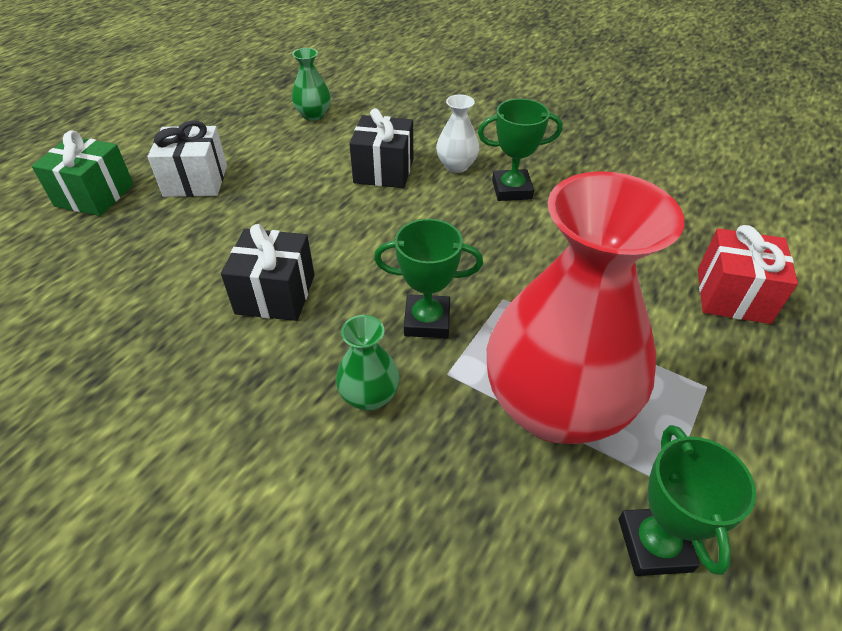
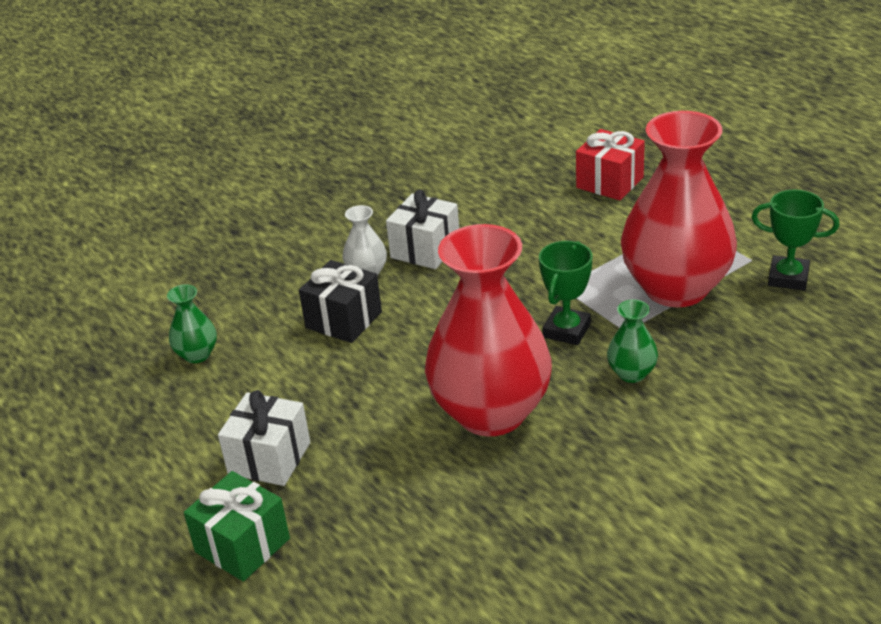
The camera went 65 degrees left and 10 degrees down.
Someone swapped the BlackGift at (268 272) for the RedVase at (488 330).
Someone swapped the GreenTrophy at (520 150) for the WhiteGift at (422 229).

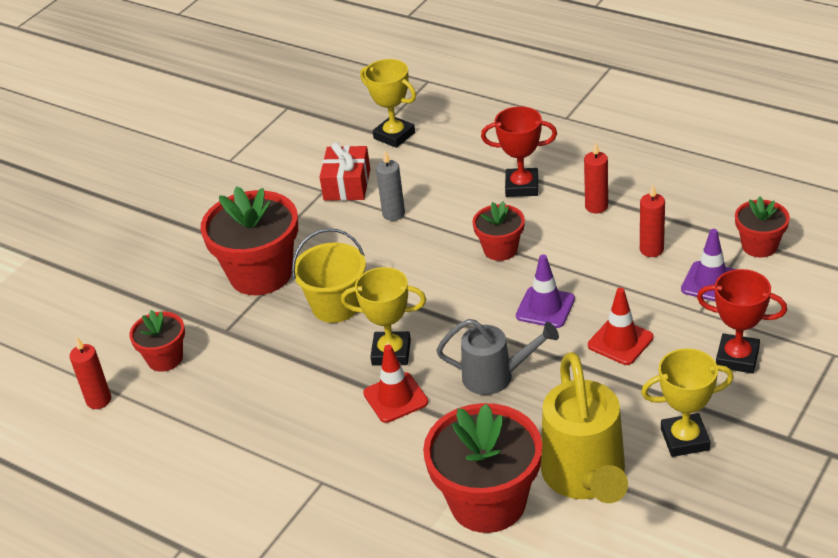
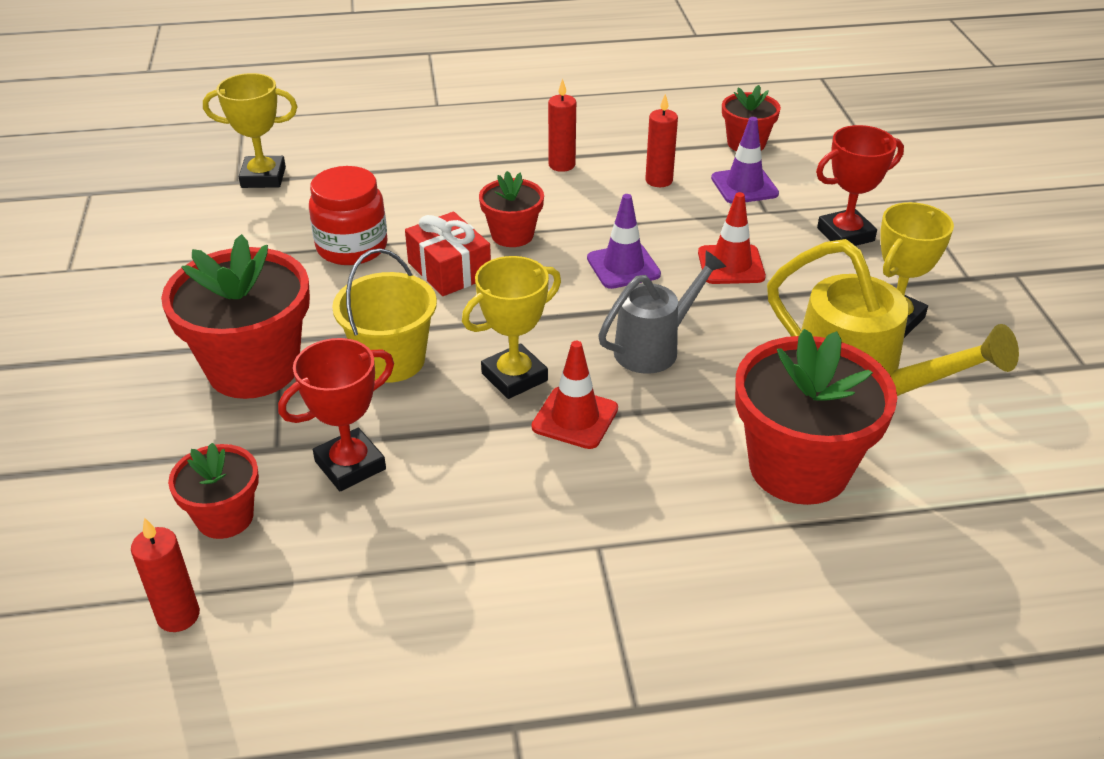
The camera went 45 degrees left and 0 degrees up.
Someone carried the RedGift from (344 171) to (448 254).
Someone carried the RedTrophy from (519 151) to (336 414).
Someone swapped the GreyCandle at (390 186) for the RedJar at (348 215).

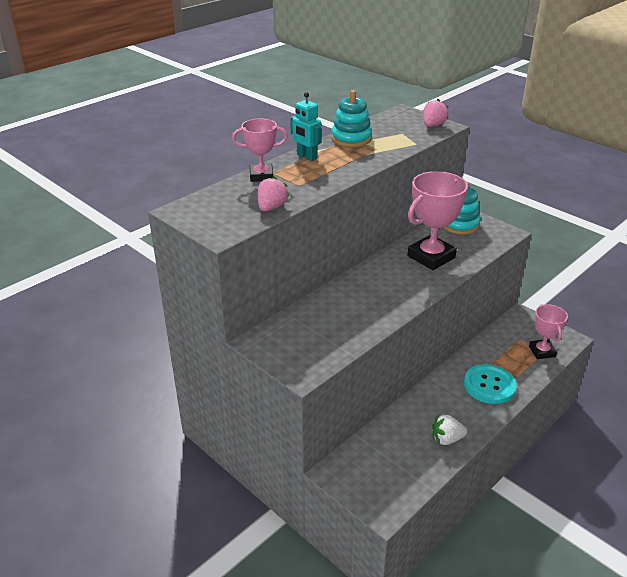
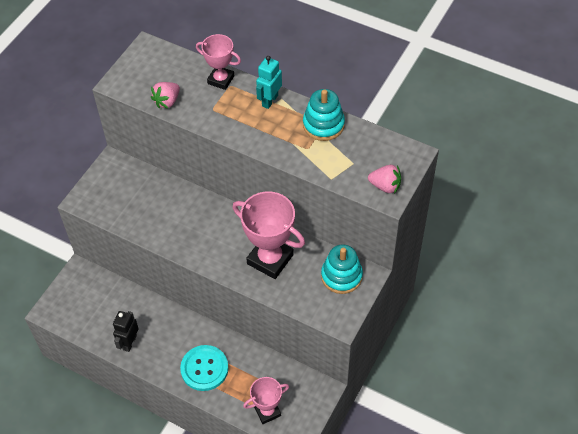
The camera went 75 degrees right and 20 degrees up.
Someone swapped the WhiteStrawberry at (449 430) for the BlackRobot at (126 331).
Someone rotated the PinkTrophy at (259 150) by 45 degrees counterclockwise.
Someone rotated the PinkStrawberry at (273 193) by 120 degrees clockwise.

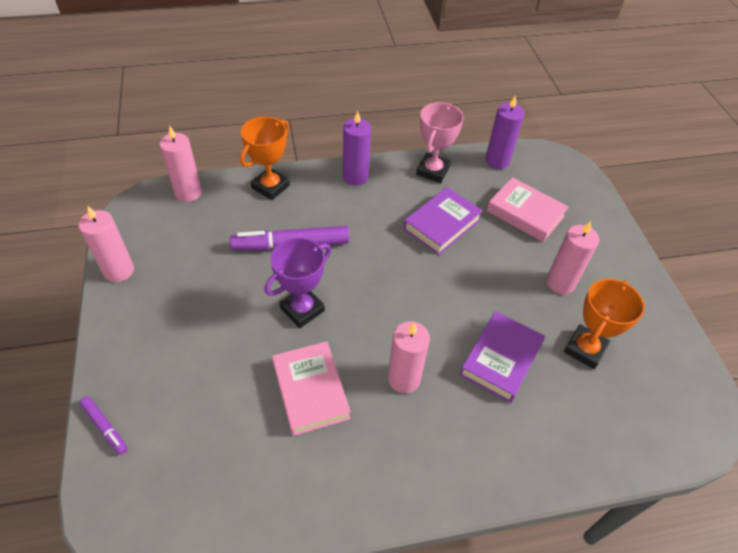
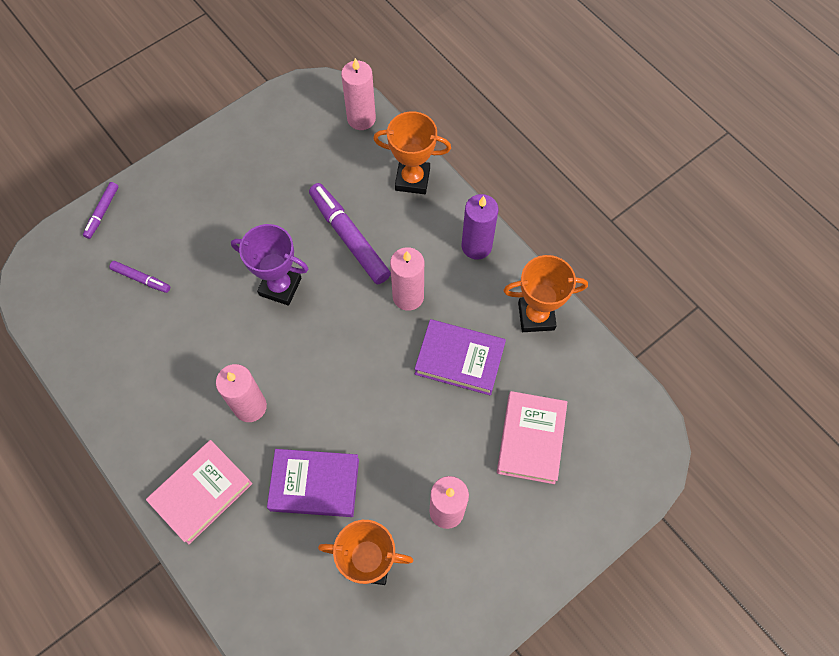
The camera went 65 degrees right and 15 degrees up.
Someone took away the PurpleCandle at (504 132).
Someone put down the PurpleMarker at (139 277).
Someone carried the PinkCandle from (106 244) to (407 279).
Someone carried the PinkBook from (311 388) to (199 492).
Someone repainted the PinkTrophy at (440 142), which became the OrangeTrophy at (545 293).

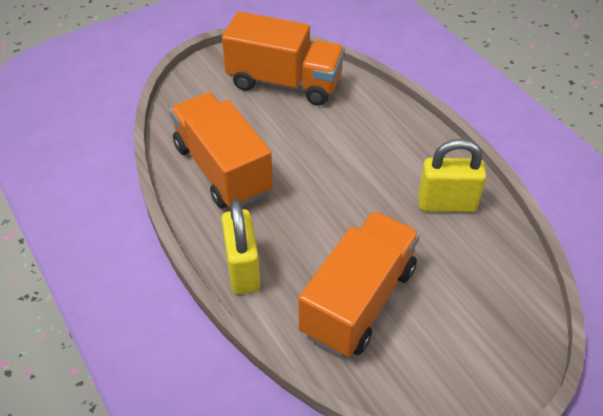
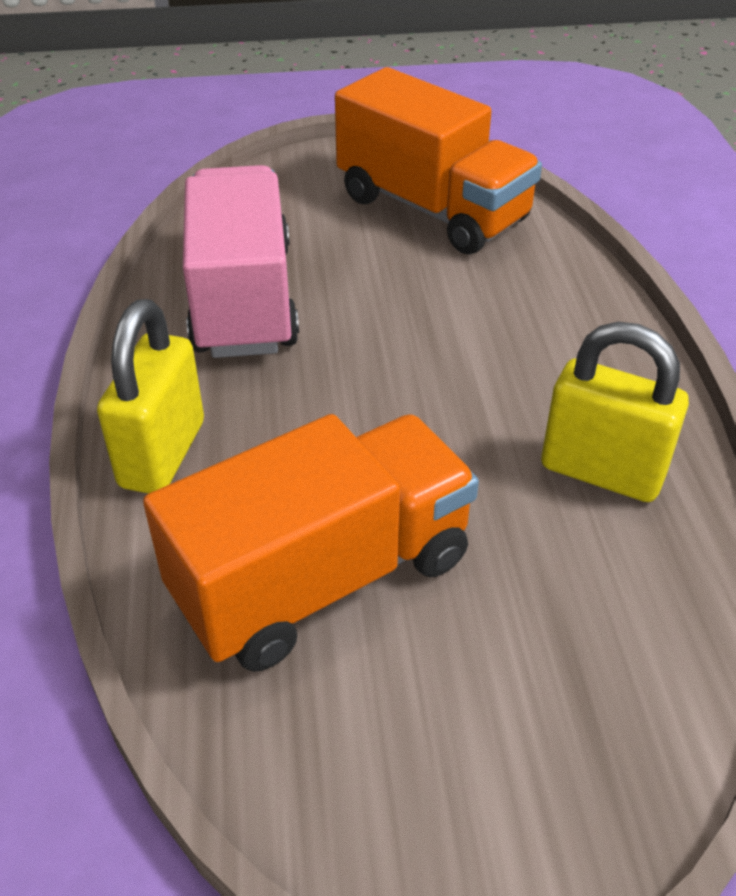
The camera went 25 degrees right and 5 degrees down.
Someone repainted the OrangeTruck at (221 150), which became the PinkTruck at (241 261).

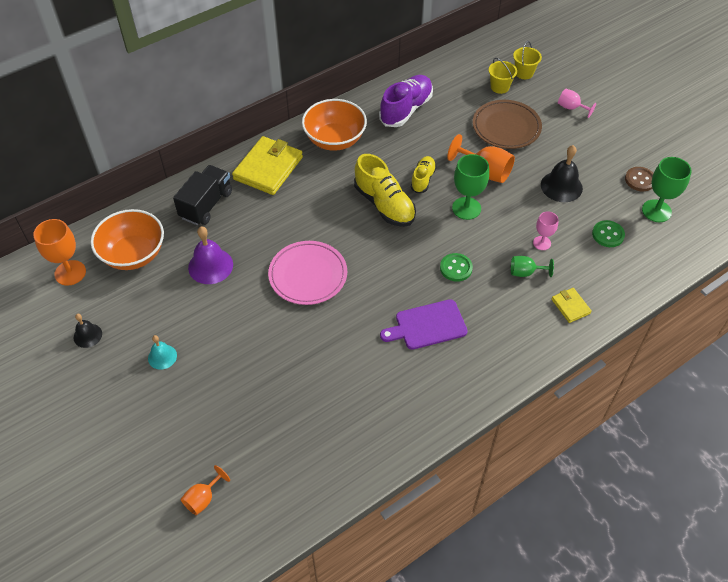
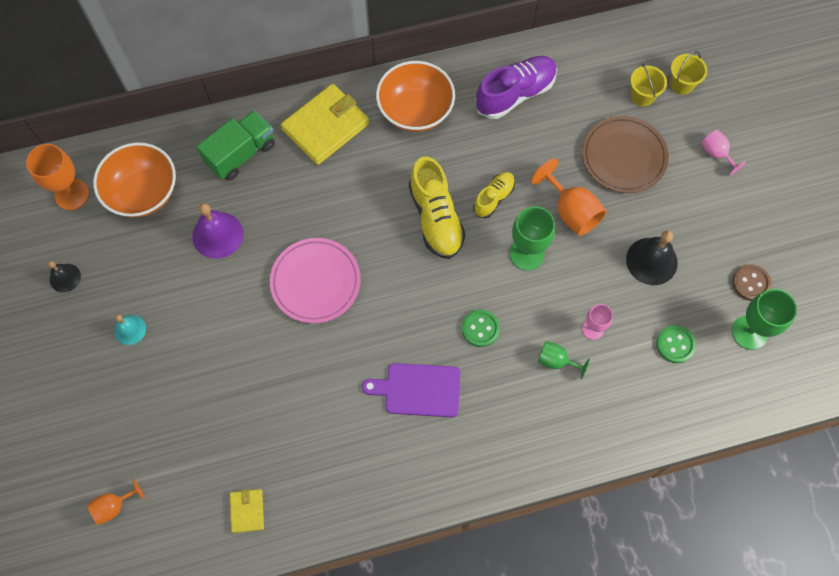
The camera went 20 degrees right and 15 degrees up.
Someone carried the YellowWallet from (571 305) to (247 511).
Someone repainted the BlackTruck at (202 195), which became the GreenTruck at (236 145).

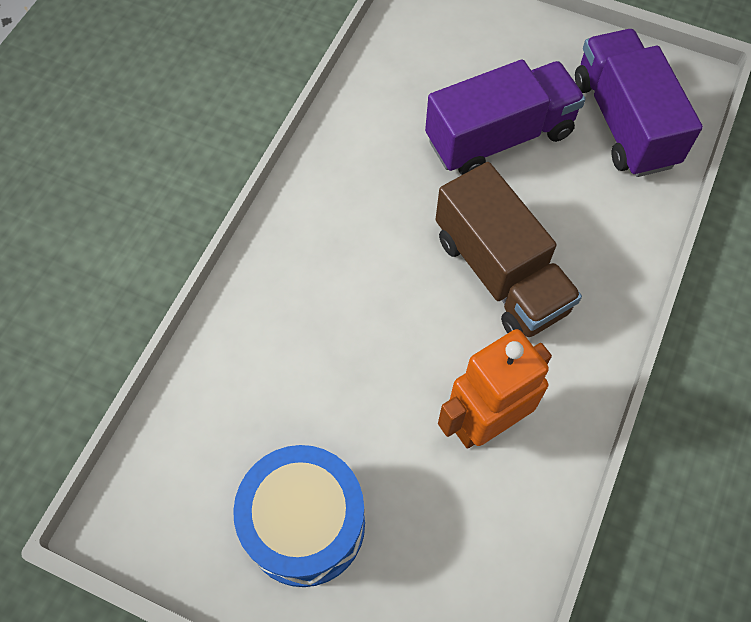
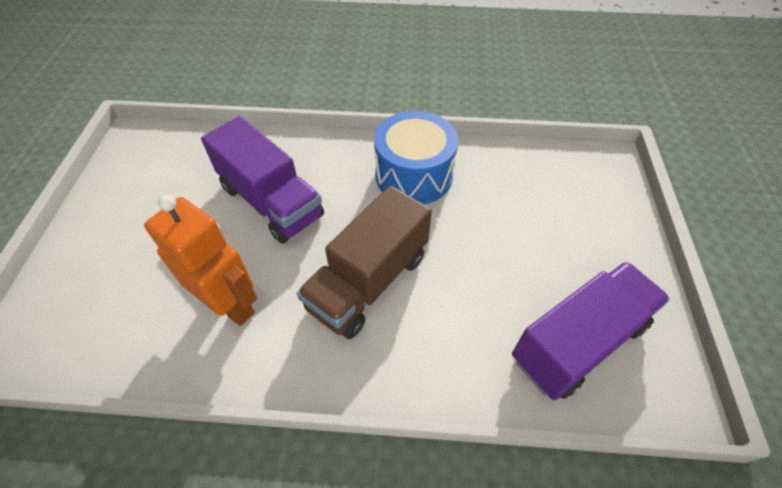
The camera went 70 degrees right and 10 degrees down.
Someone carried the BlueDrum from (299 516) to (416 157).
Someone carried the PurpleTruck from (505 117) to (262 180).

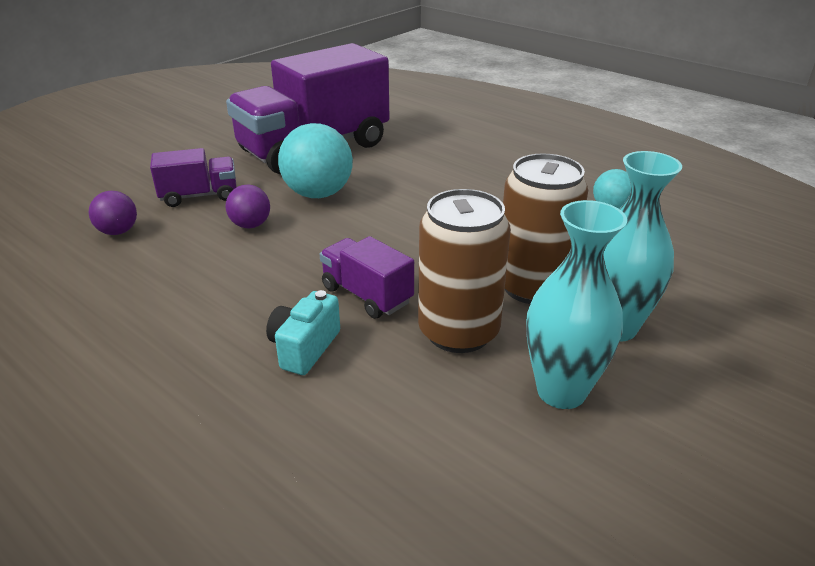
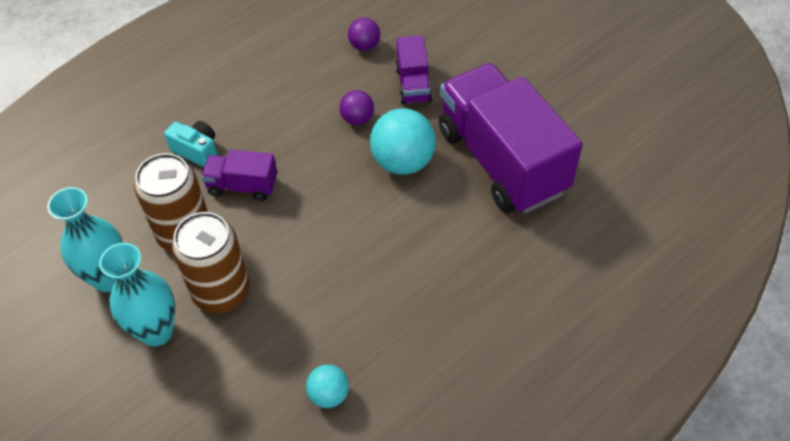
The camera went 100 degrees right and 20 degrees up.
Someone rotated the PurpleTruck at (367 277) by 135 degrees counterclockwise.

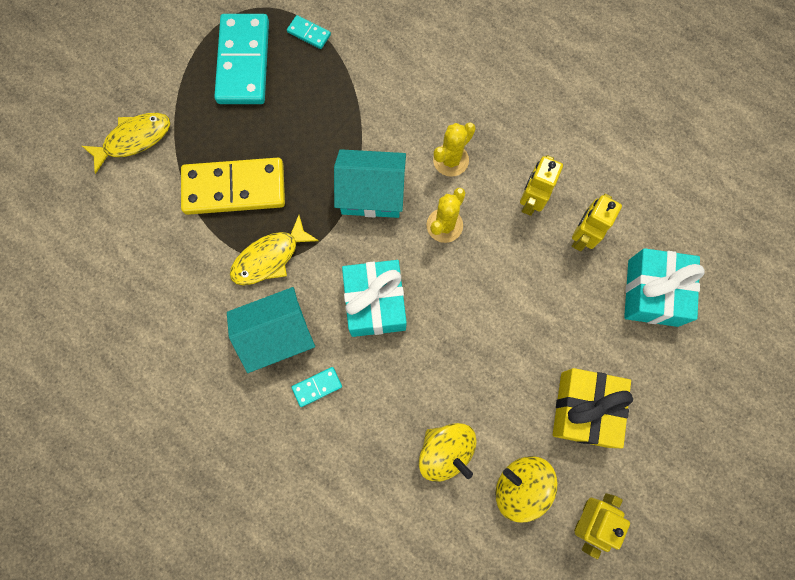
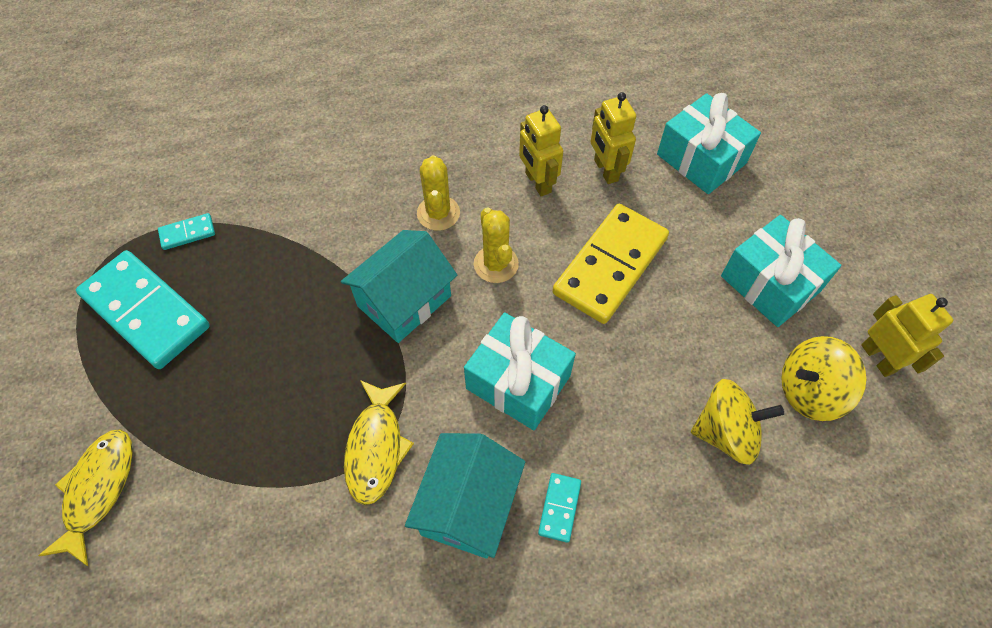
The camera went 50 degrees left and 15 degrees down.
Someone carried the YellowDomino from (233 186) to (610 264).
Someone repainted the YellowGift at (593 408), which became the TurquoiseGift at (781 271).

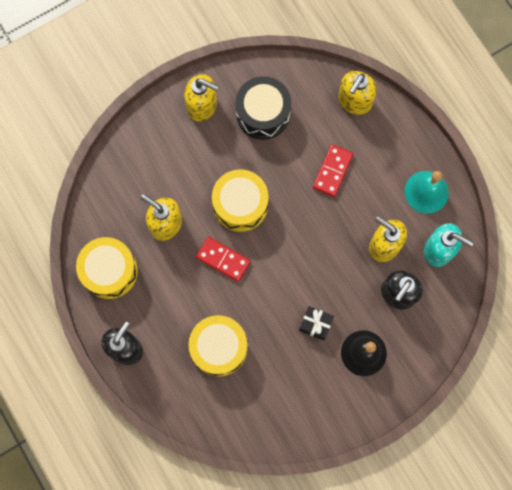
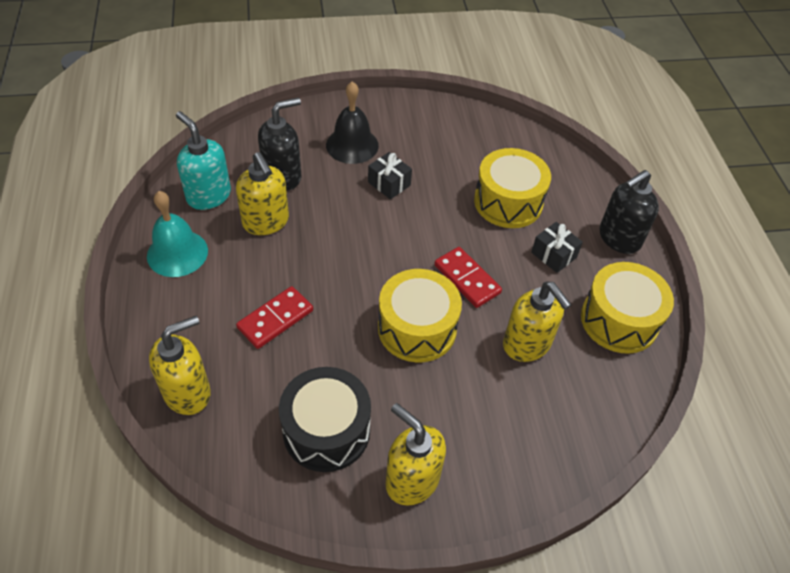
The camera went 160 degrees left and 25 degrees down.
Someone put down the BlackGift at (557 247).

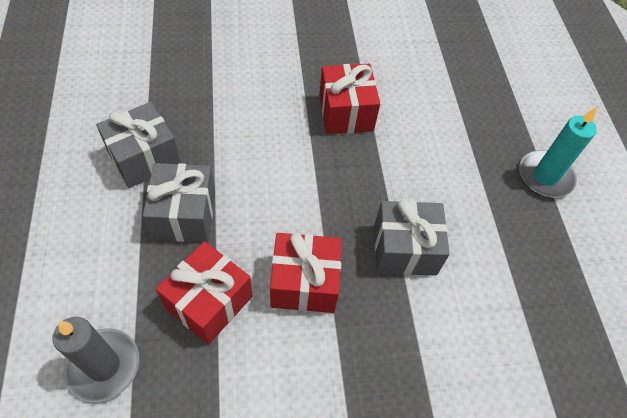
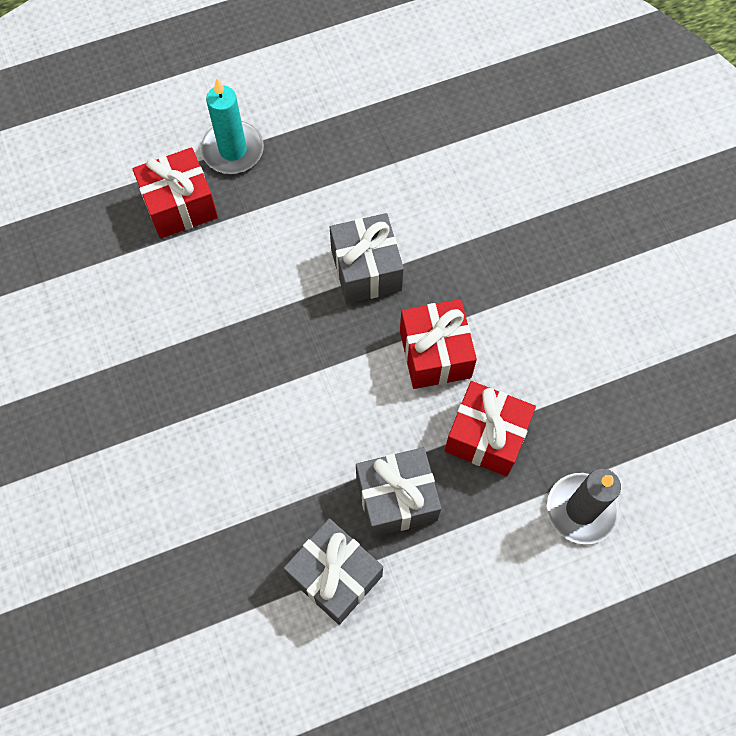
The camera went 100 degrees left and 10 degrees up.
Someone carried the RedGift from (349 99) to (175 193).

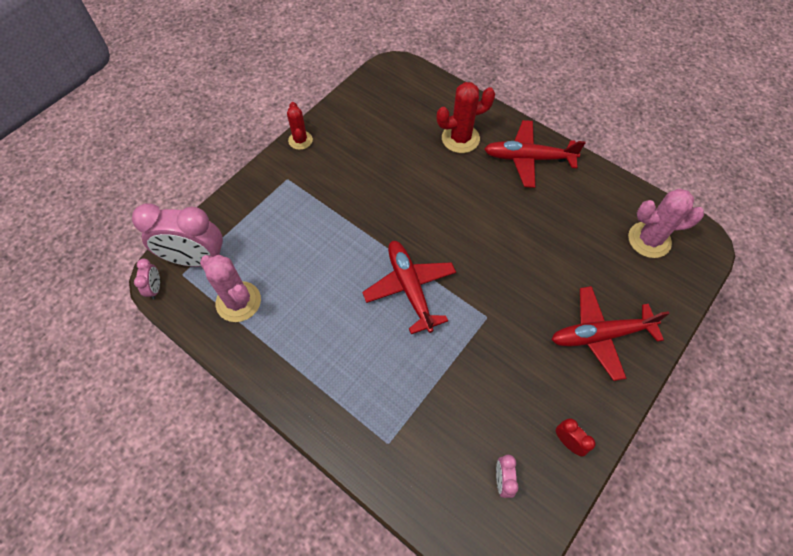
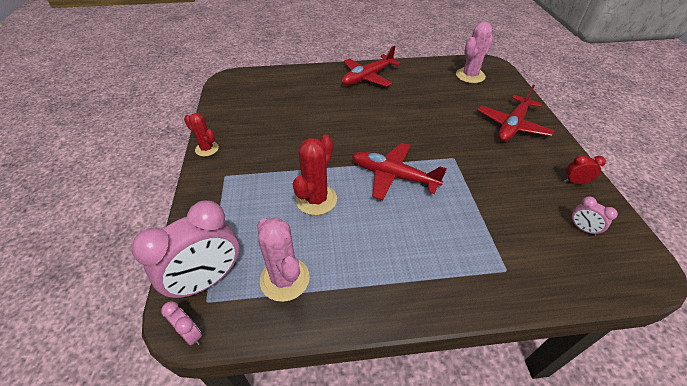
The camera went 45 degrees left and 15 degrees down.
Someone carried the RedCactus from (465 117) to (315 175).
Someone rotated the PinkCactus at (230 288) by 60 degrees clockwise.

